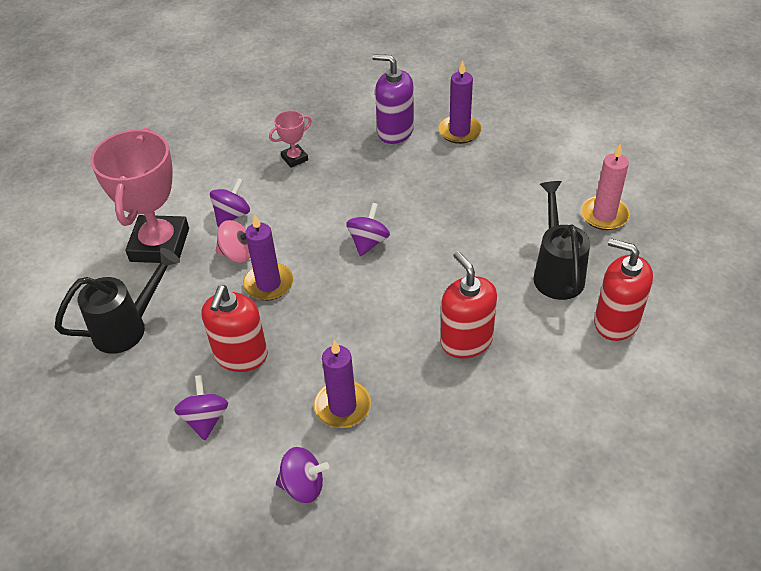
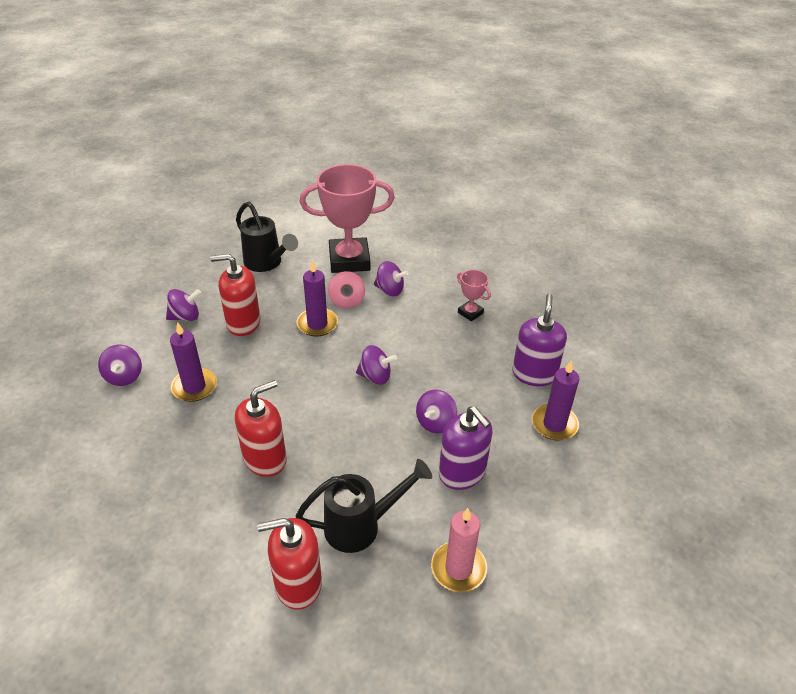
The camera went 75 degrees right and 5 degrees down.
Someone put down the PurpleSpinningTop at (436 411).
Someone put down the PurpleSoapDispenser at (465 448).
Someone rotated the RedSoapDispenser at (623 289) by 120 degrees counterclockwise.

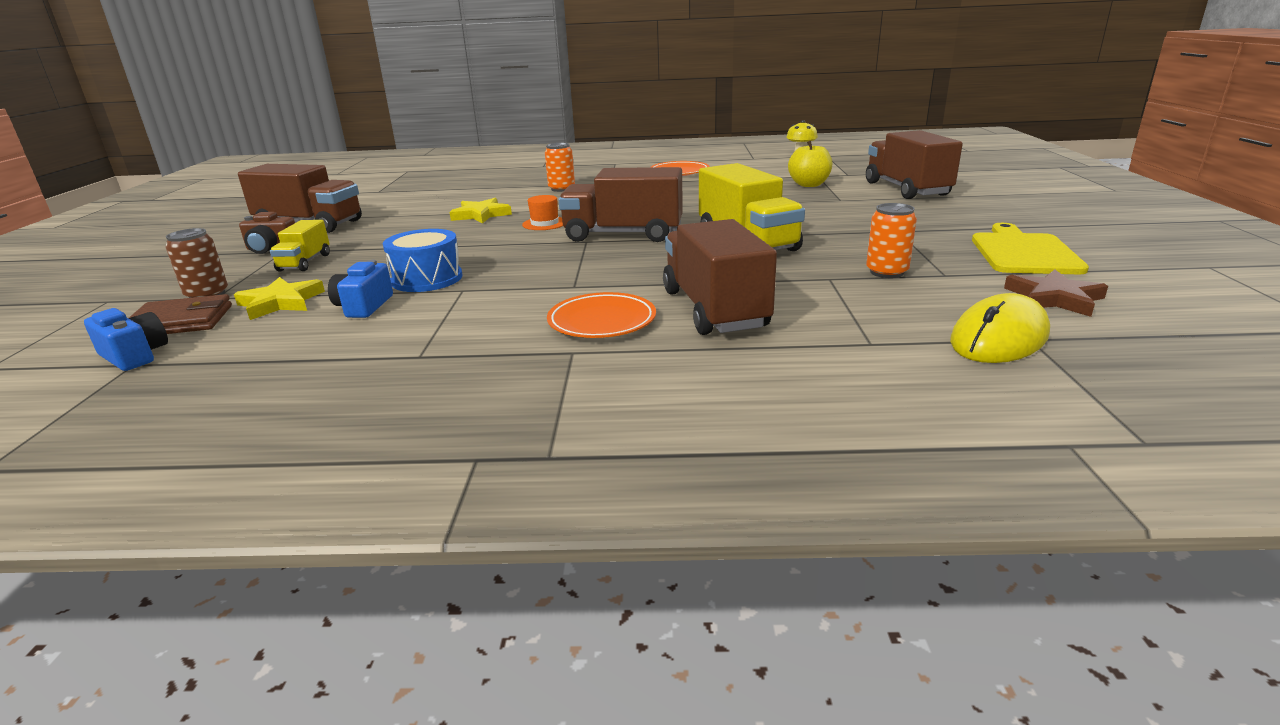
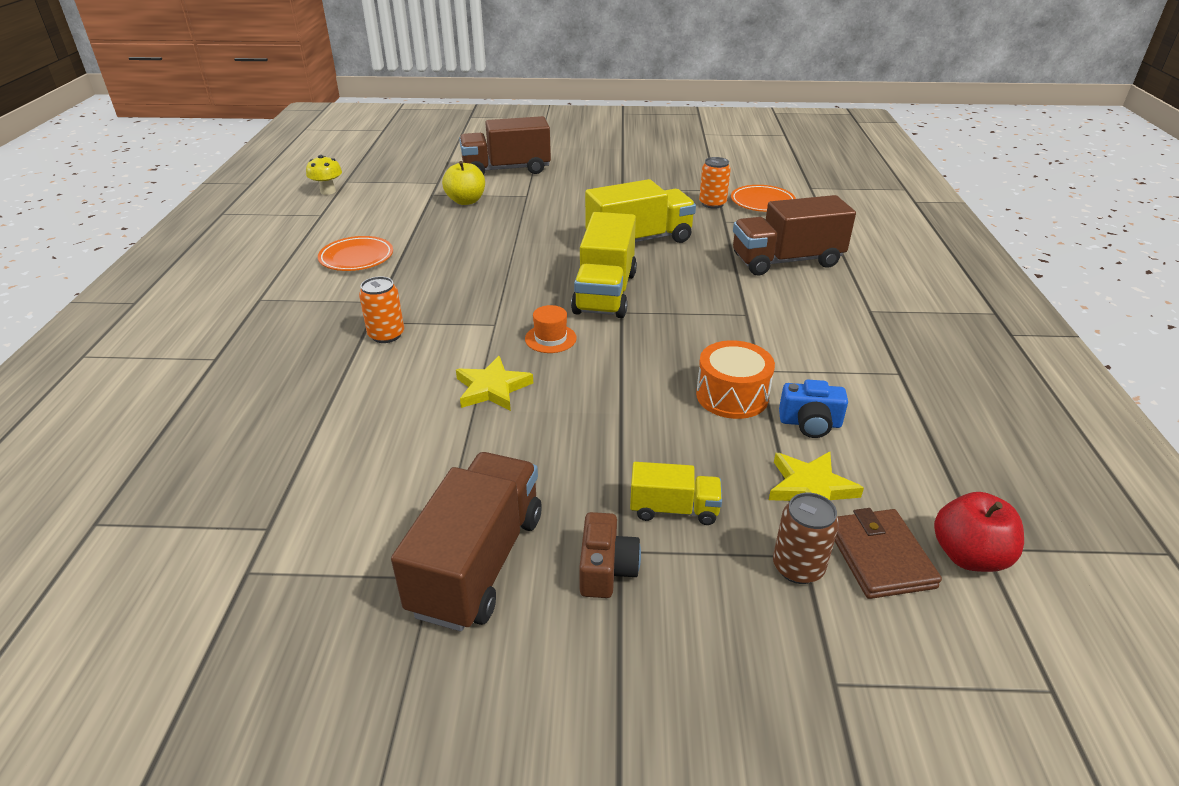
The camera went 90 degrees left and 10 degrees up.
Someone took away the YellowMouse at (1000 328).
Someone took away the YellowCuttingBoard at (1030 248).
Someone took away the BrownStar at (1056 293).
Someone carried the OrangePlate from (601 315) to (763 198).
Someone swapped the BlueCamera at (126 339) for the RedApple at (979 532).
Someone repainted the BlueDrum at (422 260), which became the OrangeDrum at (735 379).
Someone repainted the BrownTruck at (620 204), which became the YellowTruck at (604 265).

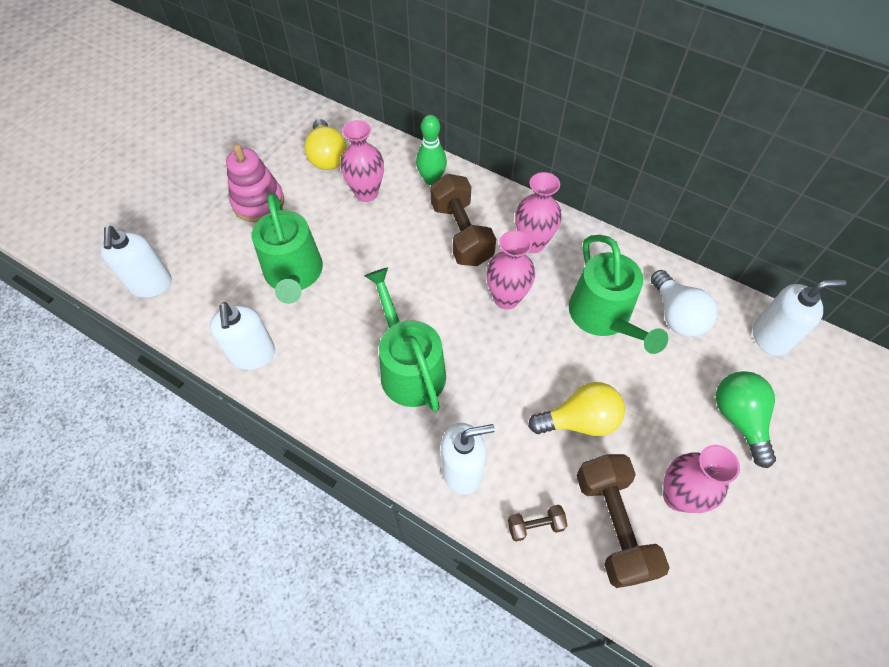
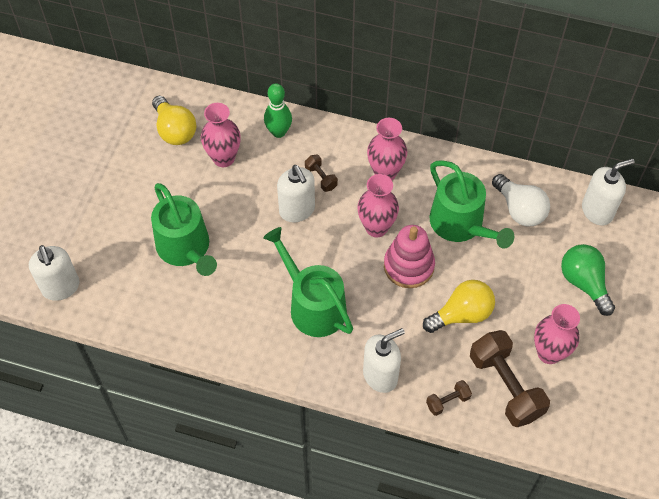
The camera went 15 degrees left and 0 degrees up.
Someone carried the WhiteSoapDispenser from (242 336) to (296 193).
Someone carried the PinkStackingToy from (255 183) to (409 256).
Someone scaled the BrownDumbbell at (463 220) by 0.47.

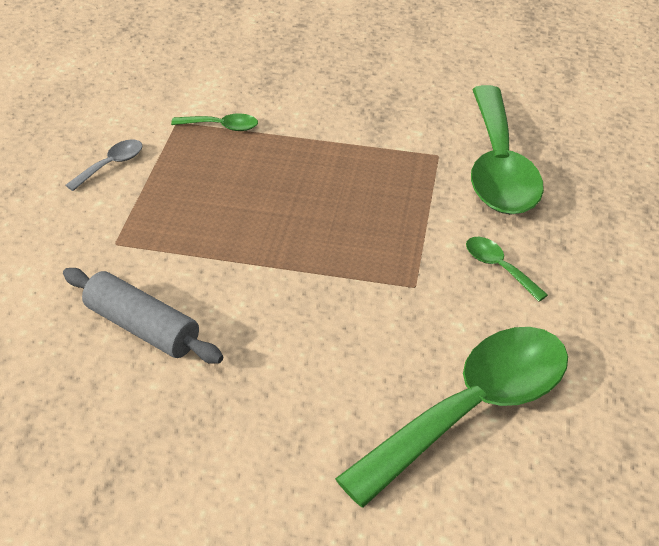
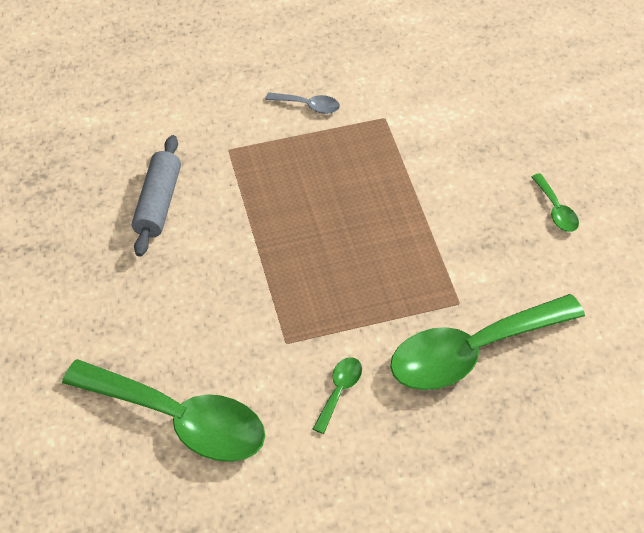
The camera went 65 degrees right and 10 degrees up.
Someone carried the GreenSpoon from (214 122) to (555 202).

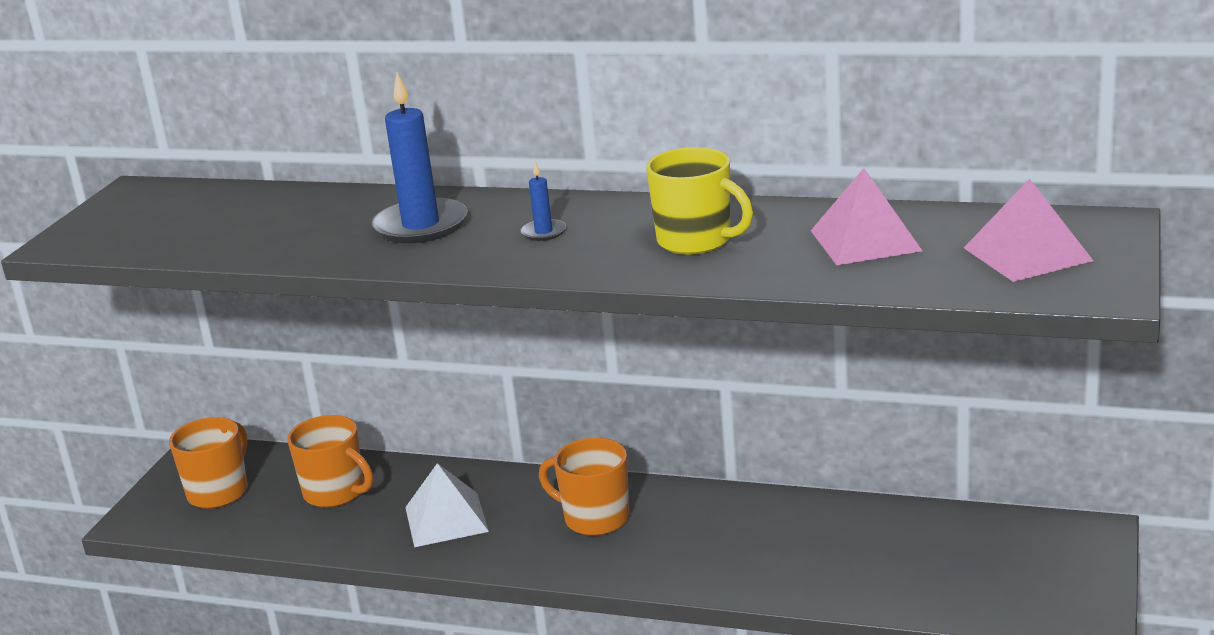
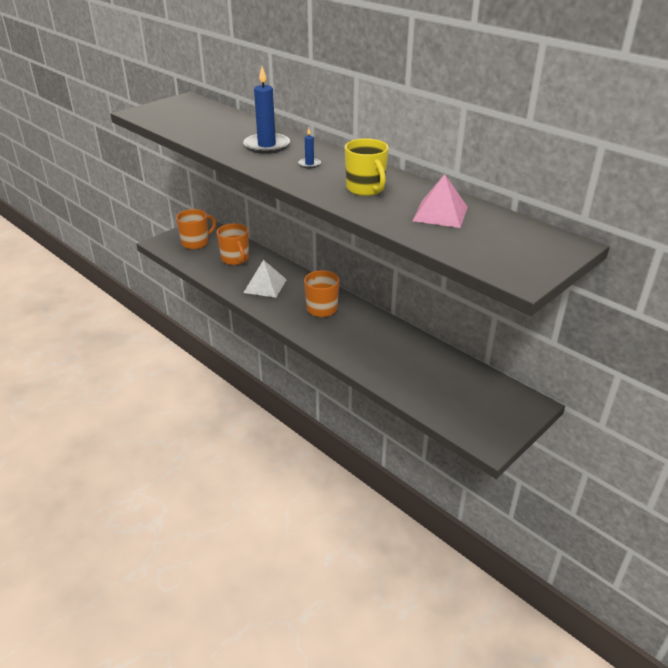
The camera went 25 degrees right and 10 degrees up.
Someone took away the PinkPyramid at (1028 230).

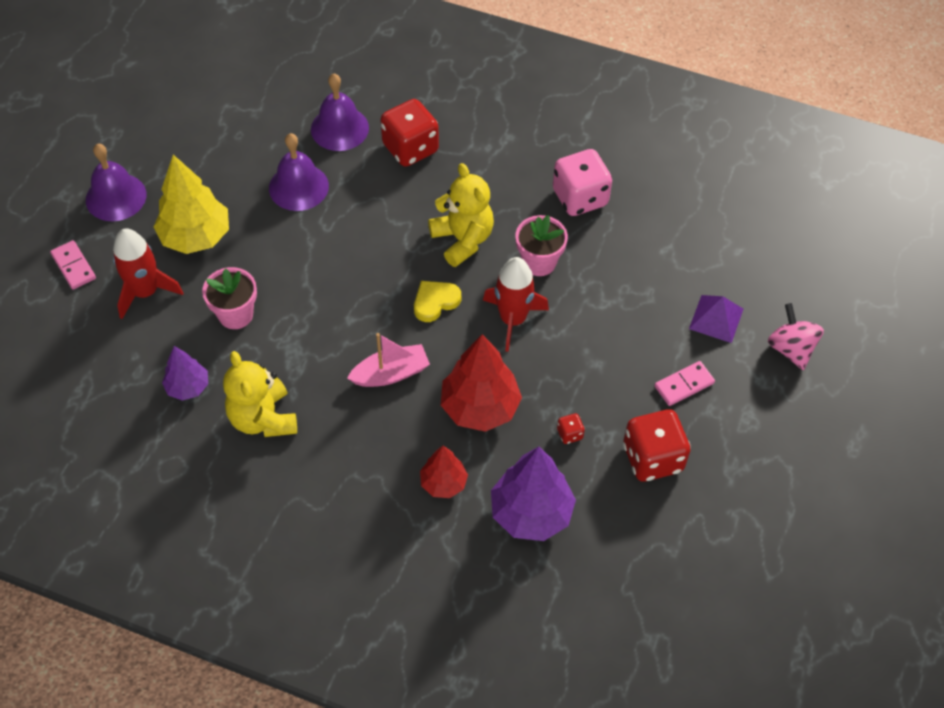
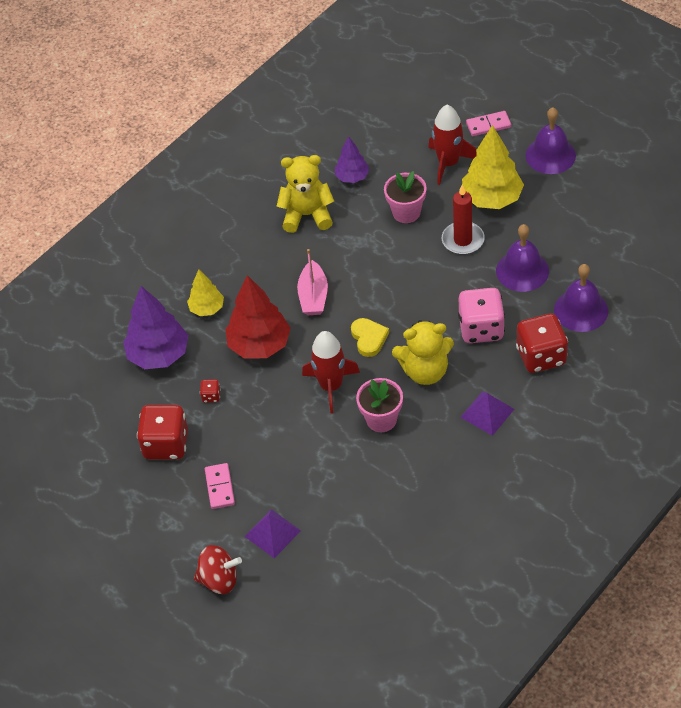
The camera went 115 degrees right and 5 degrees down.
Someone put down the RedCandle at (463 220).
Someone put down the PurplePyramid at (487 413).
Someone carried the PinkDice from (582 182) to (481 315).
Someone repainted the RedTree at (444 472), which became the YellowTree at (205 292).
Someone repainted the PinkSpinningTop at (796 336), which became the RedSpinningTop at (218 569).

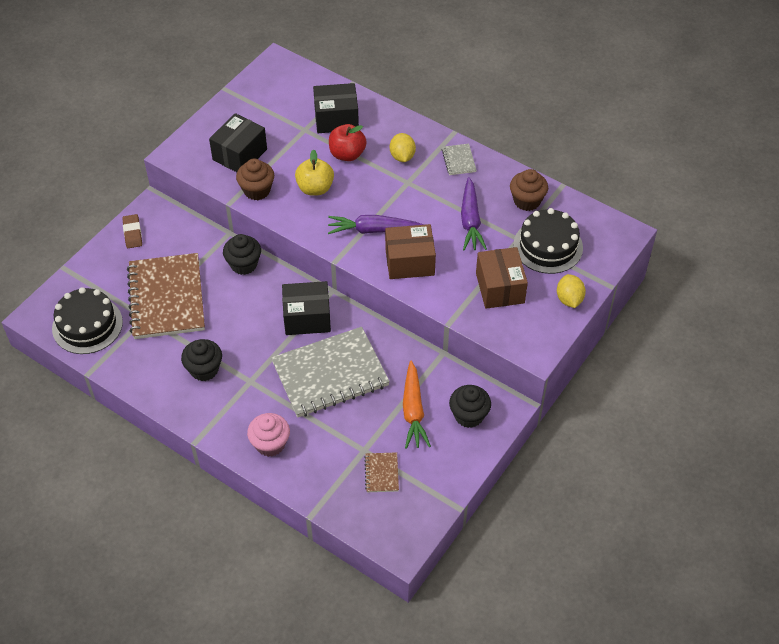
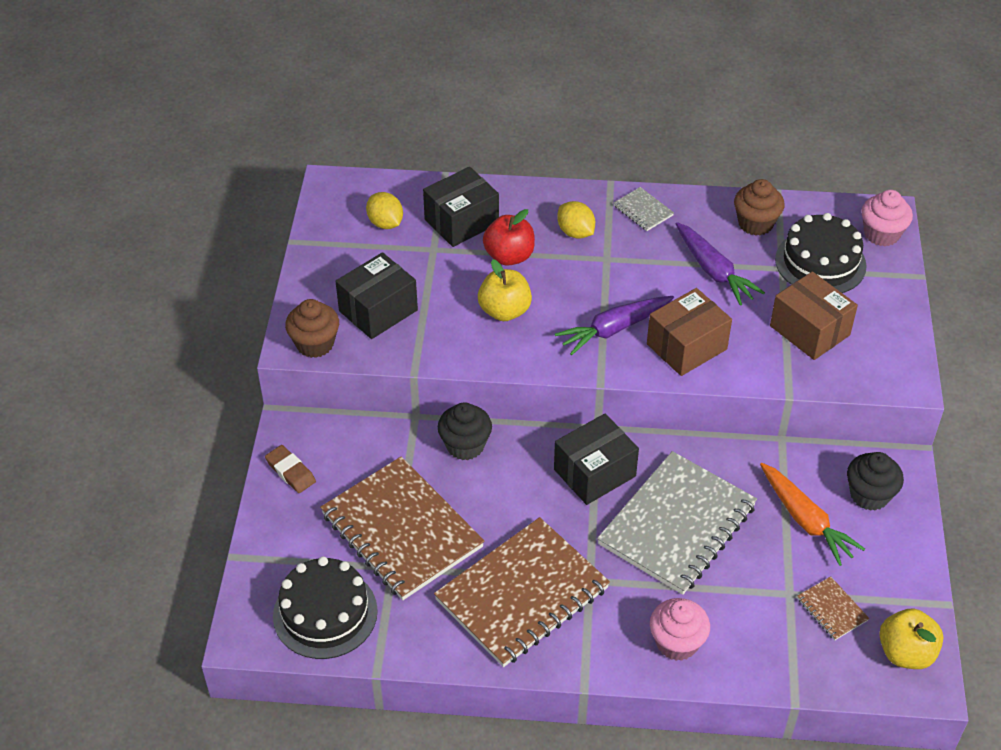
The camera went 30 degrees left and 5 degrees down.
Someone put down the PinkCupcake at (887 218).
Someone put down the YellowApple at (911 639).
Someone carried the BrownCupcake from (255 179) to (312 328).
Someone carried the YellowLemon from (571 291) to (384 210).
Someone swapped the BlackCupcake at (201 360) for the BrownNotebook at (522 592).
Someone rotated the BlackBox at (238 142) by 45 degrees clockwise.

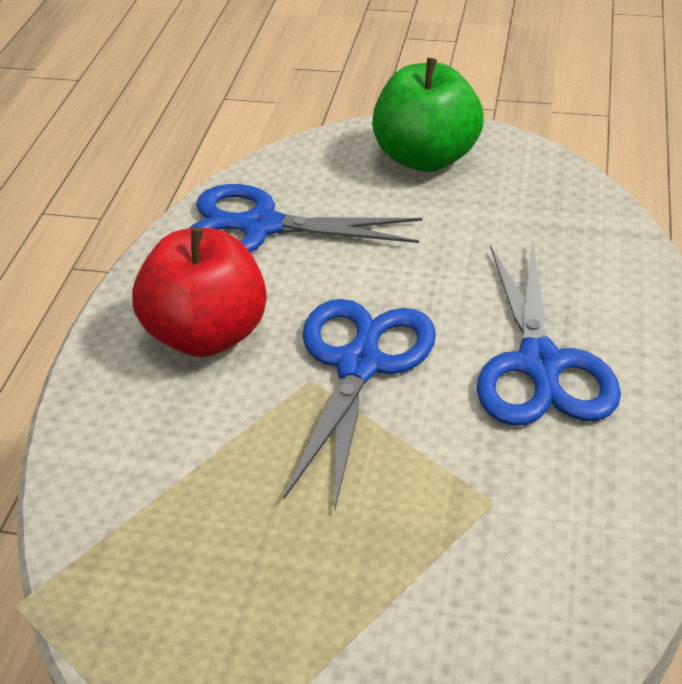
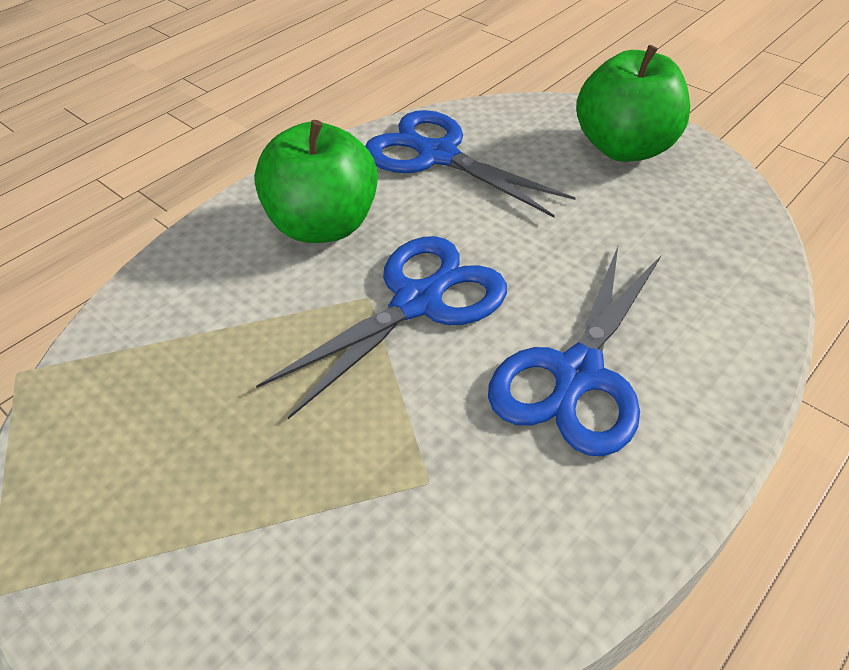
The camera went 30 degrees right and 5 degrees up.
Someone repainted the RedApple at (199 292), which became the GreenApple at (316 181).

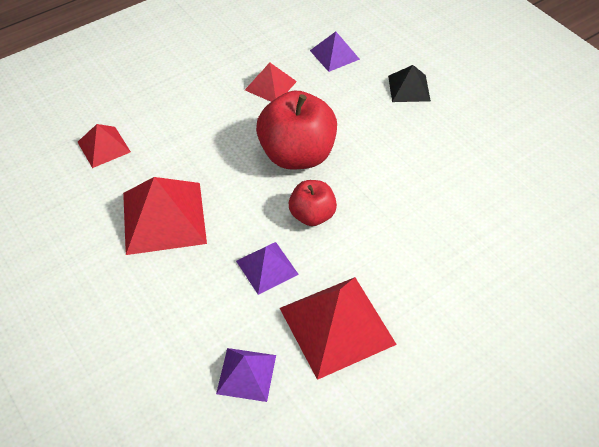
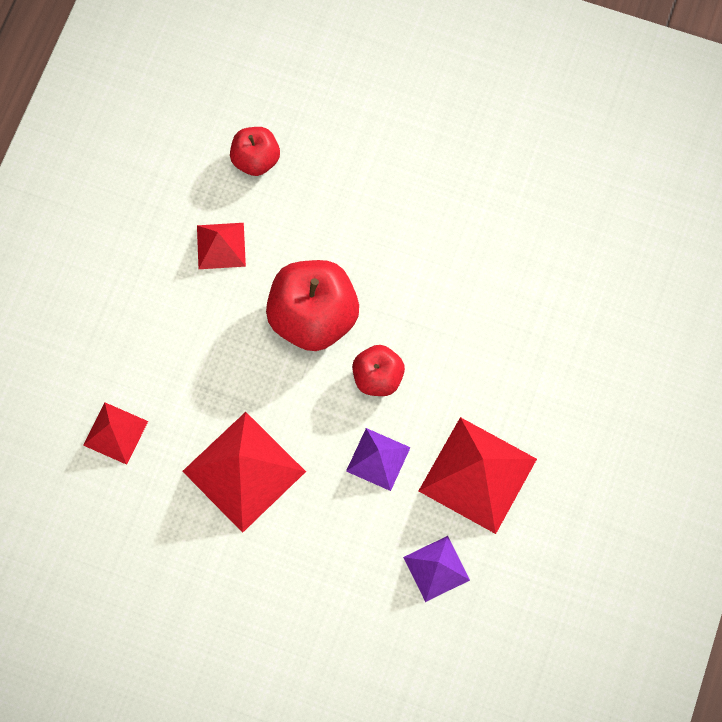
The camera went 35 degrees left and 20 degrees up.
Someone took away the BlackPyramid at (409 83).
Someone swapped the PurplePyramid at (335 52) for the RedApple at (255 151).

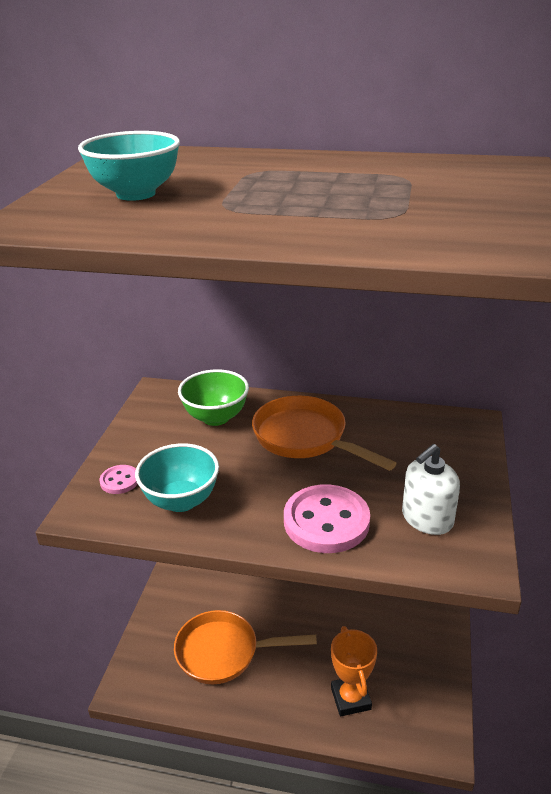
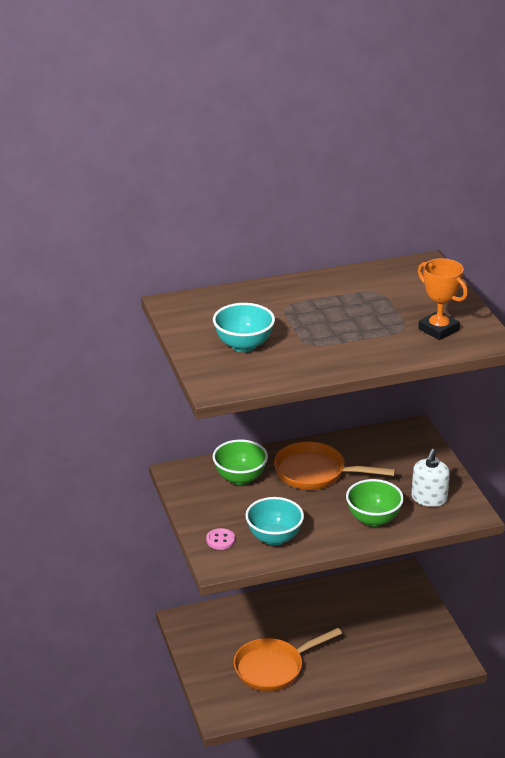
The camera went 30 degrees left and 0 degrees up.
Someone carried the OrangeTrophy from (354 671) to (443 299).
Someone swapped the PinkButton at (327 518) for the GreenBowl at (375 503).

